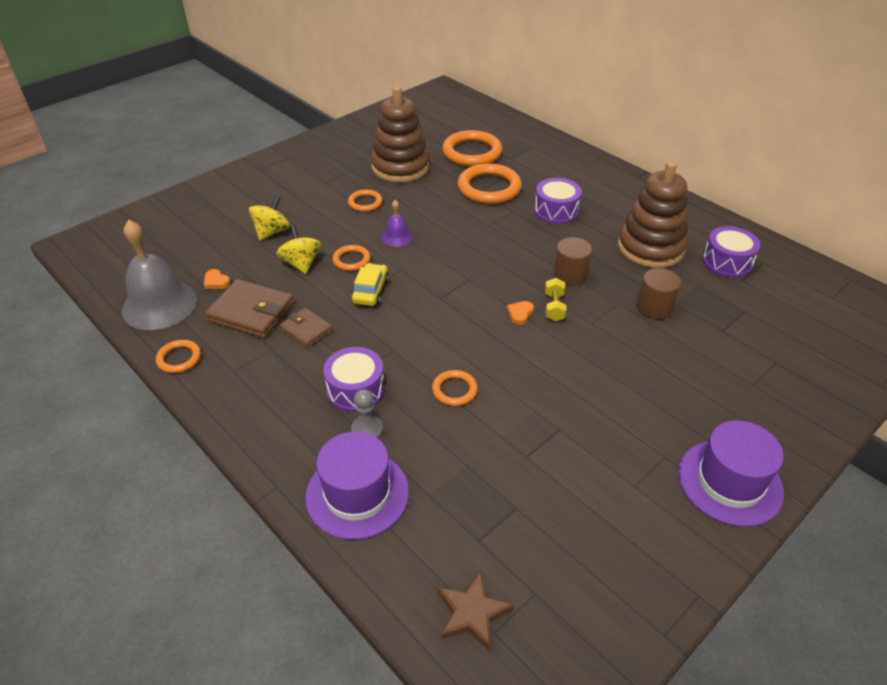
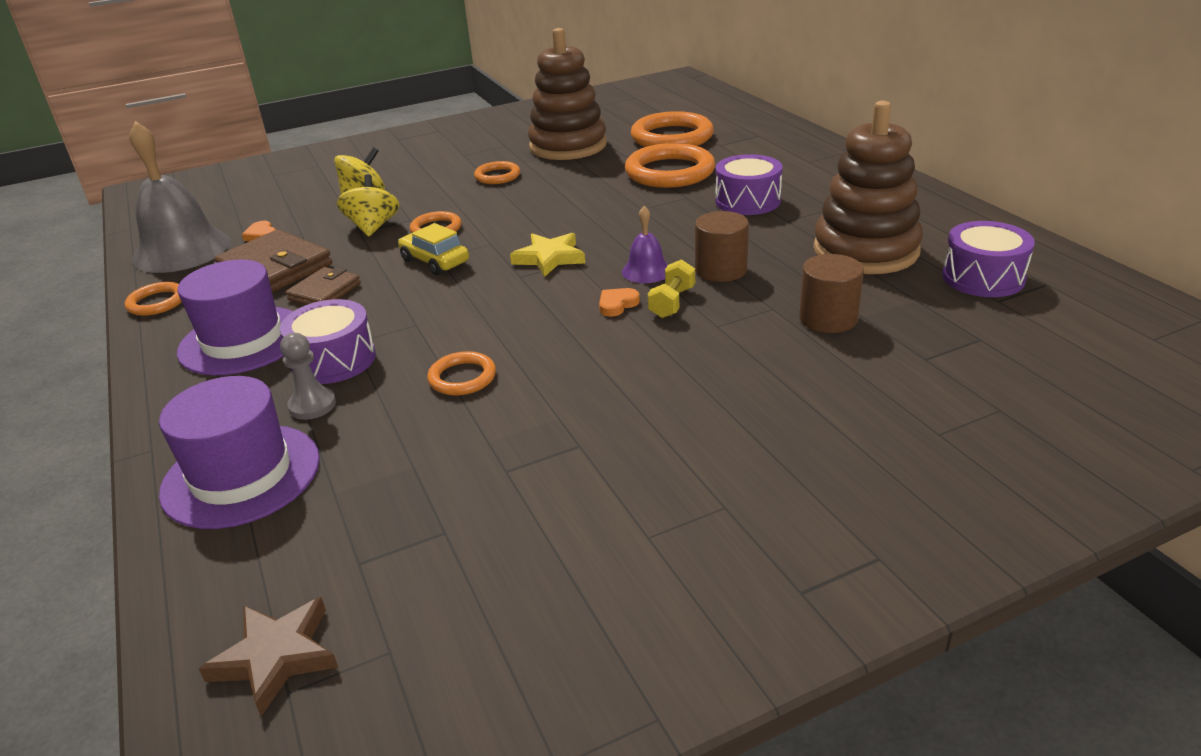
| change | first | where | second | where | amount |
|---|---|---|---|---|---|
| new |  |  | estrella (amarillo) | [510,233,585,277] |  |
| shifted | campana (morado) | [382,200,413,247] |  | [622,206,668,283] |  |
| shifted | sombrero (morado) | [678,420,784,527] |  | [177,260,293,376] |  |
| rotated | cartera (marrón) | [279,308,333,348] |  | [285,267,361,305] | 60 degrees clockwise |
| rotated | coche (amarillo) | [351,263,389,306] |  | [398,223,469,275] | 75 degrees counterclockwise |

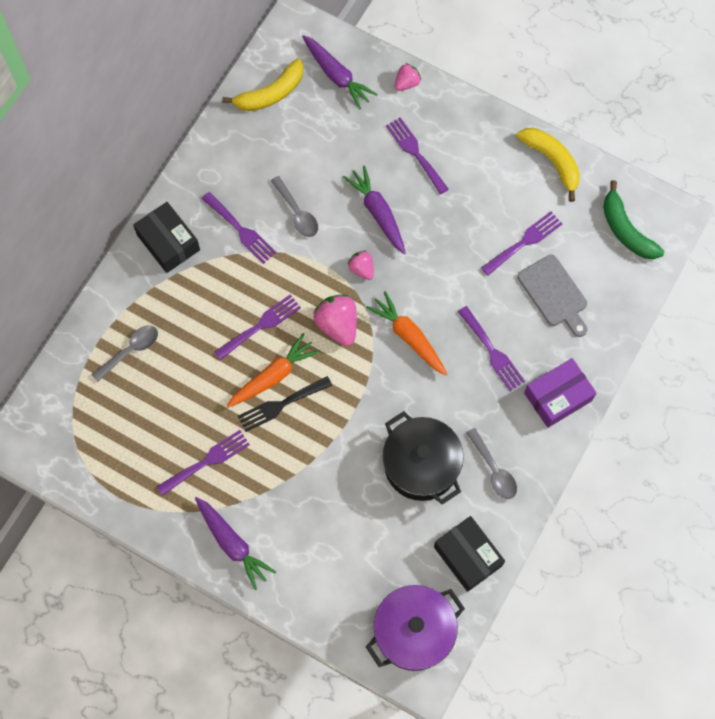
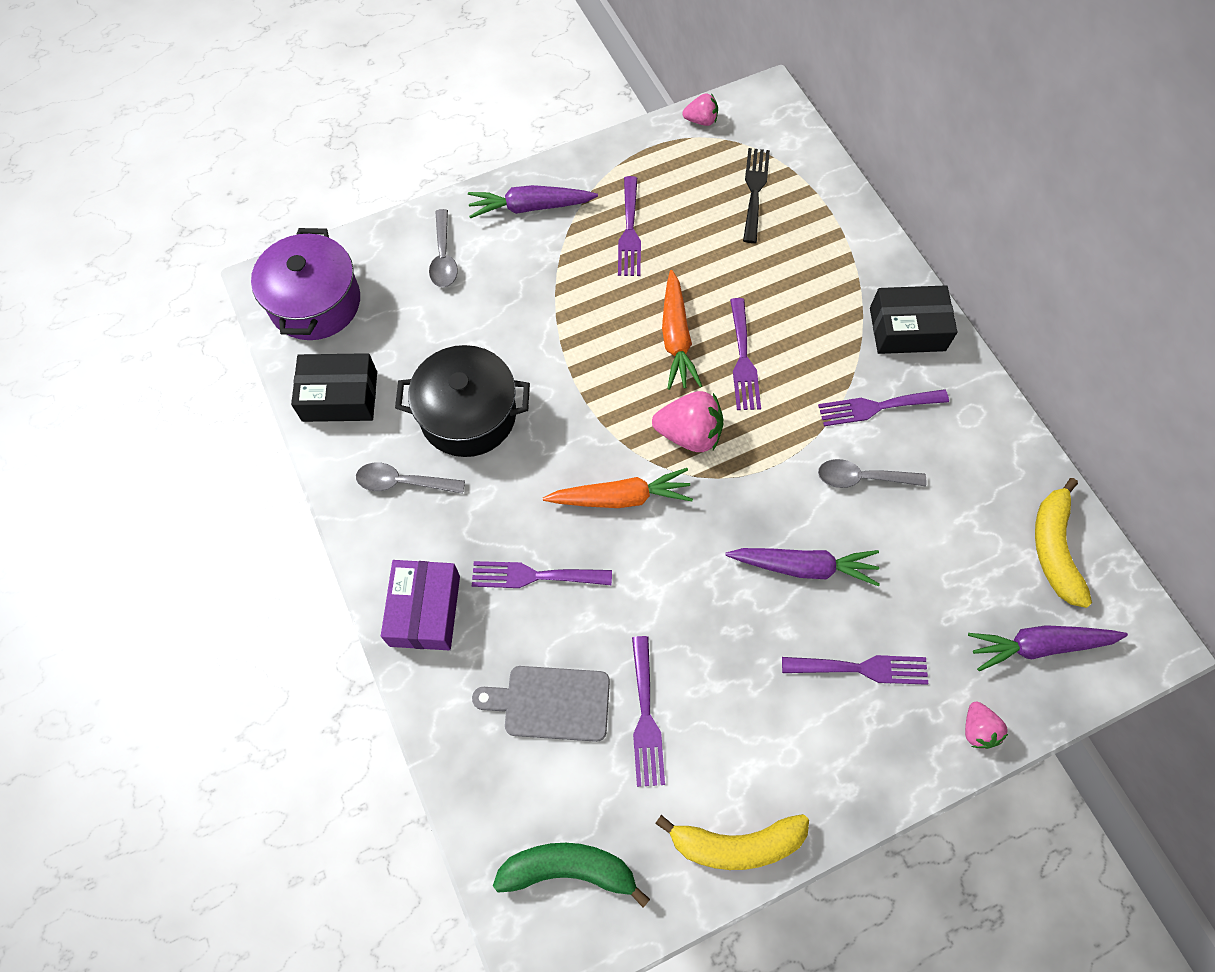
| change | first | where | second | where | amount |
|---|---|---|---|---|---|
| shifted | cuchara (gris) | [91,325,158,382] |  | [429,209,458,288] |  |
| shifted | tenedor (negro) | [238,376,332,432] |  | [743,148,770,243] |  |
| shifted | fresa (rosa) | [348,250,374,280] |  | [682,94,718,126] |  |

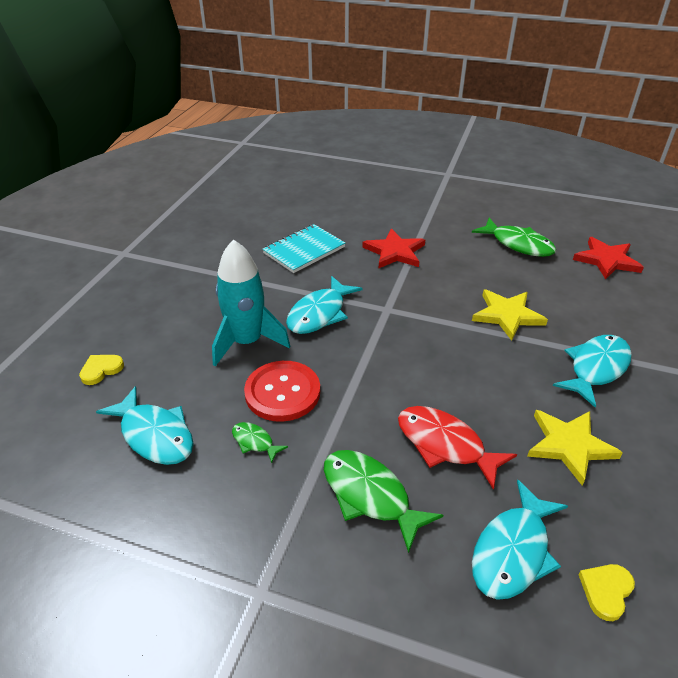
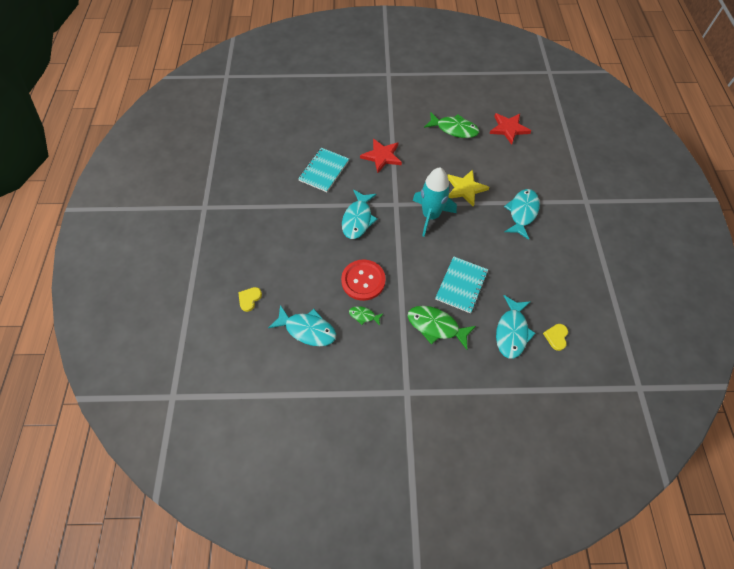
| change | first | where | second | where | amount |
|---|---|---|---|---|---|
| gone | estrella (amarillo) | [527,410,623,486] |  |  |  |
| shifted | cohete (turquesa) | [212,239,290,366] |  | [413,167,457,237] |  |
| swapped | pez (rojo) | [398,406,517,490] | cuaderno (turquesa) | [435,256,488,313] |  |

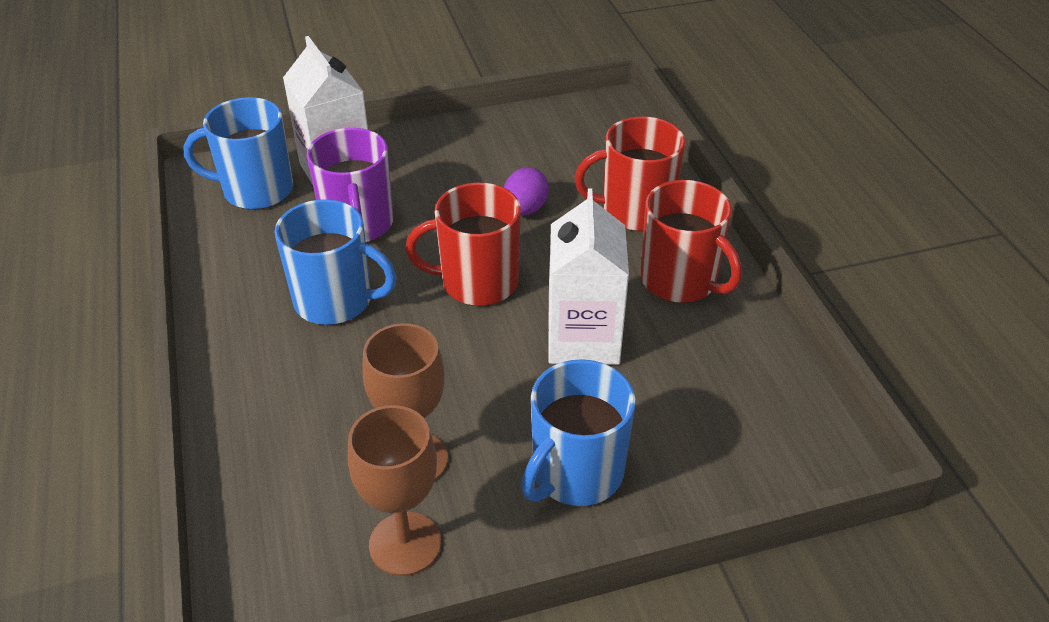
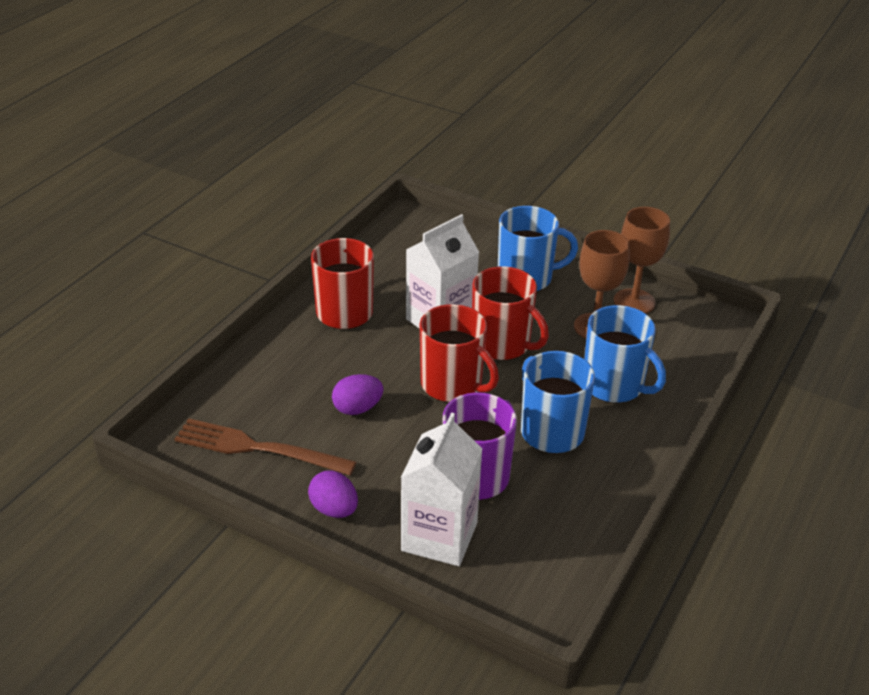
| change | first | where | second | where | amount |
|---|---|---|---|---|---|
| new |  |  | tenedor (marrón) | [174,418,357,476] |  |
| new |  |  | huevo (morado) | [308,471,358,518] |  |
| shifted | taza (azul) | [183,97,293,210] |  | [584,305,666,403] |  |
| shifted | taza (rojo) | [574,117,685,231] |  | [472,266,549,360] |  |

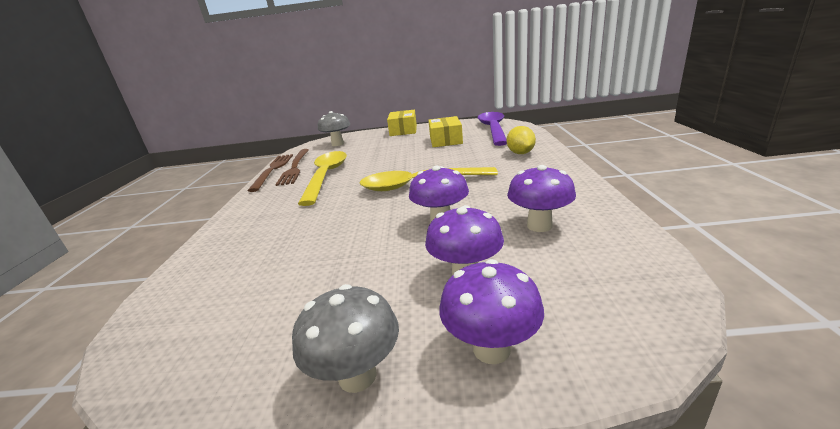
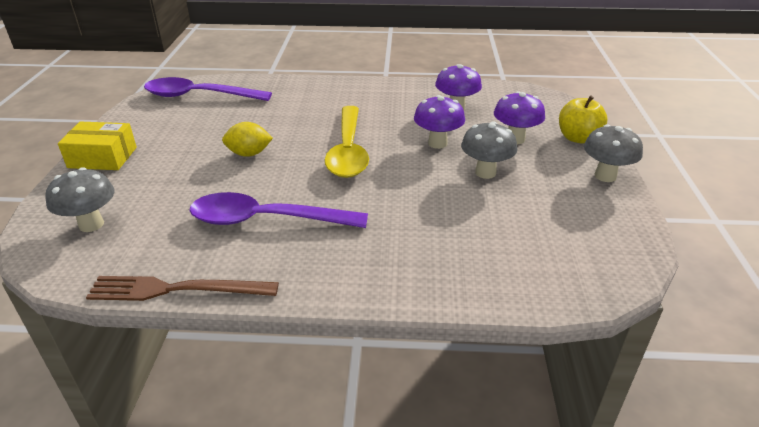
| change | first | where | second | where | amount |
|---|---|---|---|---|---|
| gone | tenedor (marrón) | [275,149,309,186] |  |  |  |
| gone | caja (amarillo) | [428,116,463,147] |  |  |  |
| new |  |  | seta (gris) | [461,121,517,179] |  |
| shifted | limón (amarillo) | [507,126,536,154] |  | [222,122,273,157] |  |
| swapped | seta (morado) | [439,259,544,364] | manzana (amarillo) | [559,96,608,143] |  |
| repainted | cuchara (amarillo) | [298,151,347,206] | cuchara (morado) | [189,192,368,228] |  |

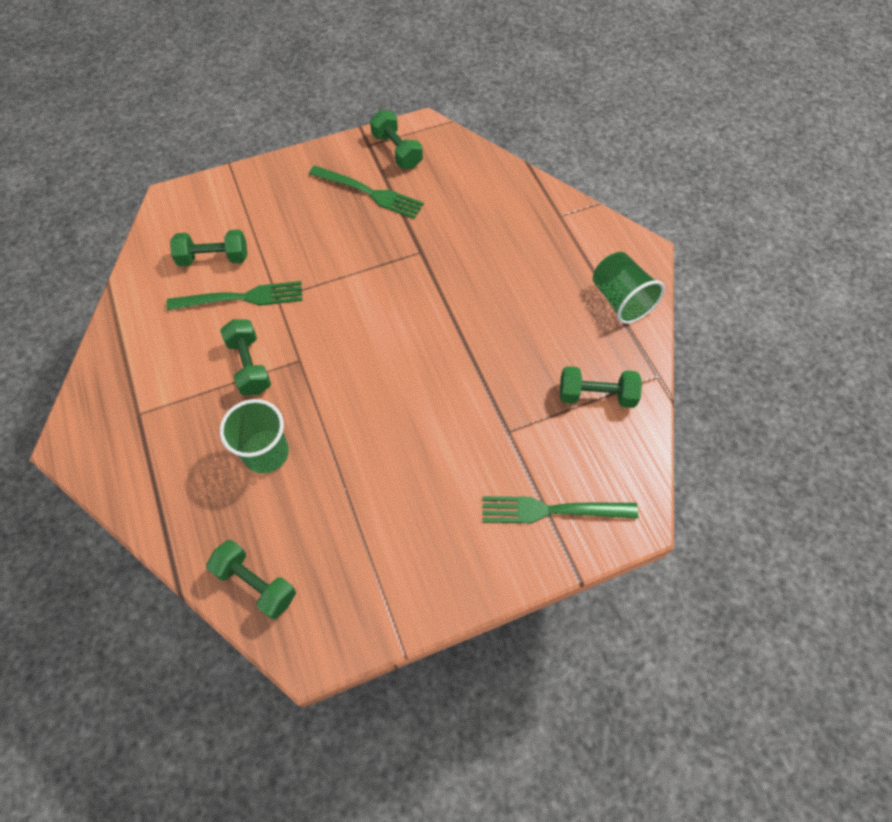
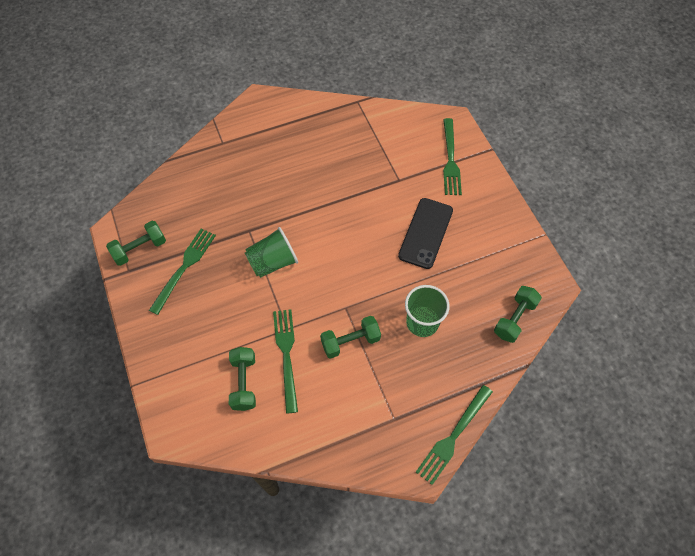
| change | first | where | second | where | amount |
|---|---|---|---|---|---|
| gone | mancuerna (verde) | [560,366,642,408] |  |  |  |
| new |  |  | móvil (negro) | [398,198,453,269] |  |
| new |  |  | tenedor (verde) | [416,385,493,485] |  |
| shifted | vaso (verde) | [593,252,665,324] |  | [245,227,298,278] |  |

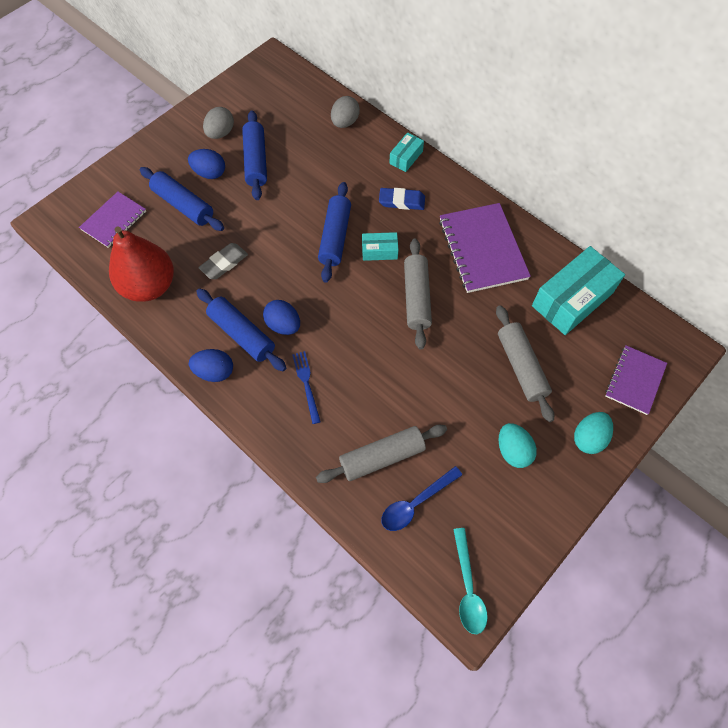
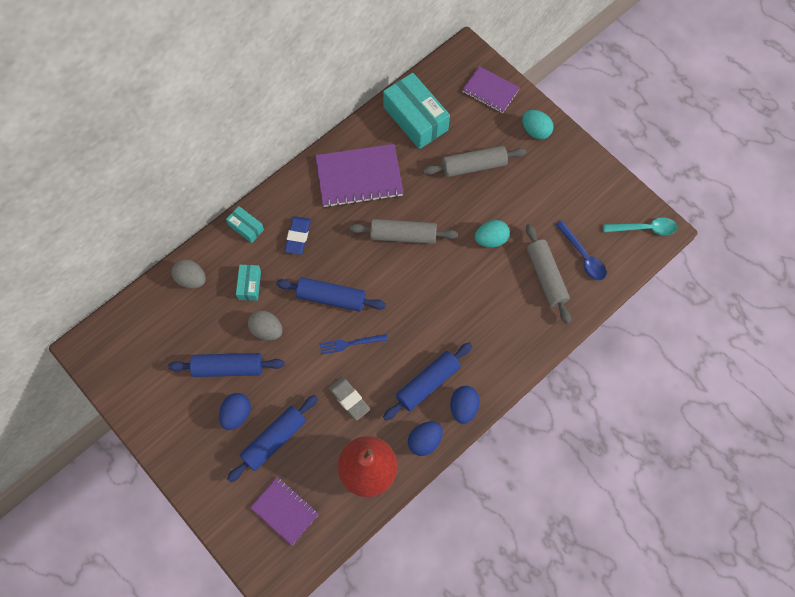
| change | first | where | second | where | amount |
|---|---|---|---|---|---|
| shifted | huevo (gris) | [203,107,234,139] |  | [248,310,283,341] |  |
| shifted | huevo (azul) | [263,300,300,335] |  | [408,421,443,456] |  |
| shifted | tenedor (azul) | [292,351,321,424] |  | [320,334,388,355] |  |
| shifted | caja (turquesa) | [362,232,398,261] |  | [236,265,261,301] |  |
| shifted | huevo (turquesa) | [498,423,537,468] |  | [475,220,510,248] |  |

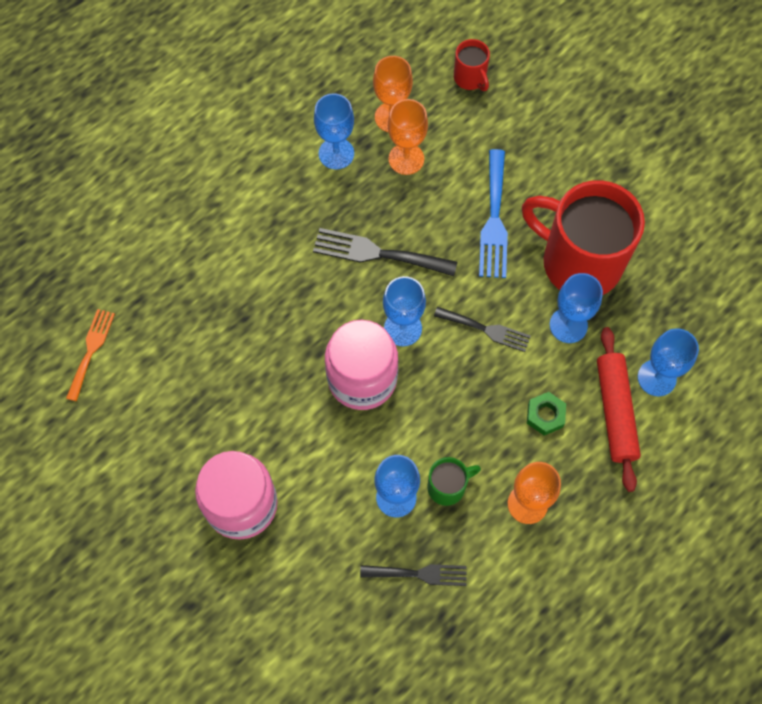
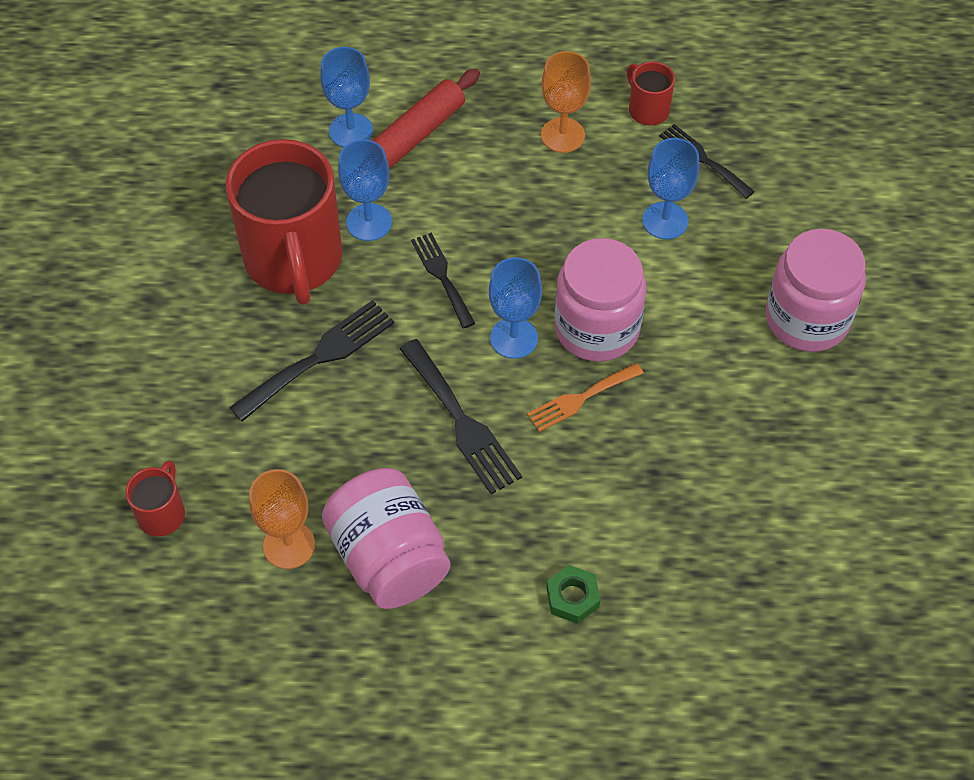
| change | first | where | second | where | amount |
|---|---|---|---|---|---|
| gone | copa (naranja) | [388,99,428,175] |  |  |  |
| gone | taza (verde) | [427,457,481,506] |  |  |  |
| new |  |  | taza (rojo) | [627,61,675,125] |  |
| shifted | tenedor (naranja) | [66,309,115,401] |  | [527,363,644,432] |  |
| shifted | tuerca (verde) | [527,392,566,435] |  | [547,565,600,624] |  |
| swapped | copa (azul) | [314,93,354,169] | tarro (rosa) | [322,468,450,609] |  |
| repainted | tenedor (azul) | [479,149,508,278] | tenedor (negro) | [229,300,394,422] |  |

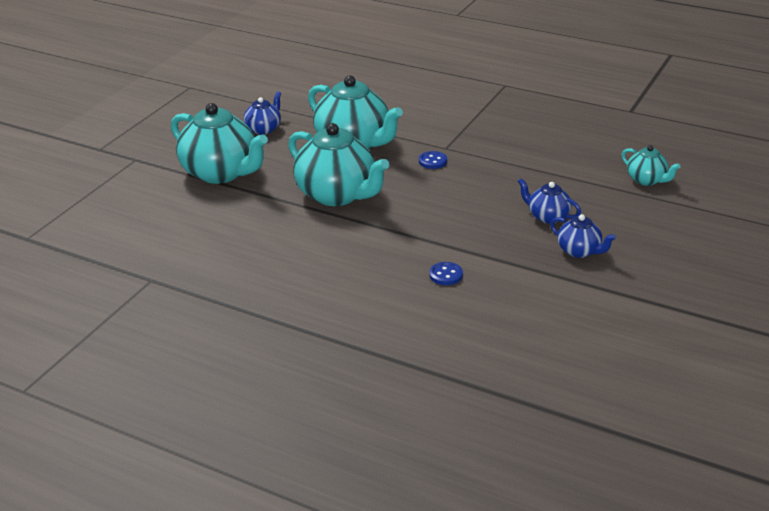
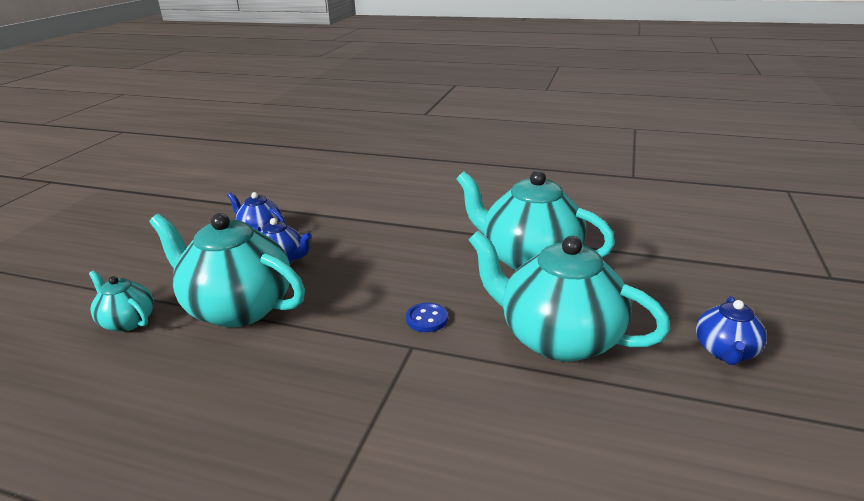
| change | first | where | second | where | amount |
|---|---|---|---|---|---|
| gone | botón (azul) | [429,262,463,285] |  |  |  |
| shifted | tetera (turquesa) | [171,103,268,184] |  | [150,213,305,328] |  |

